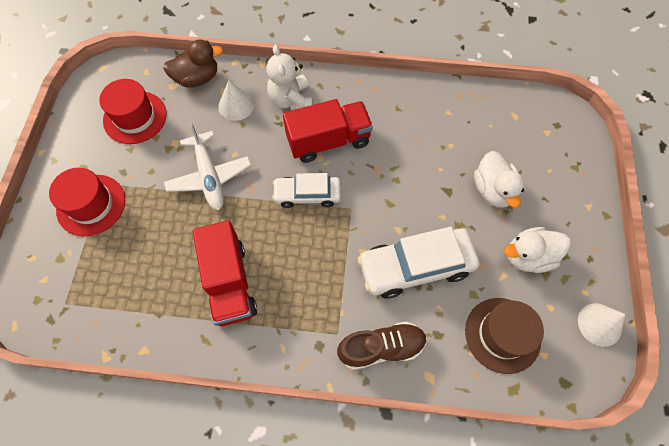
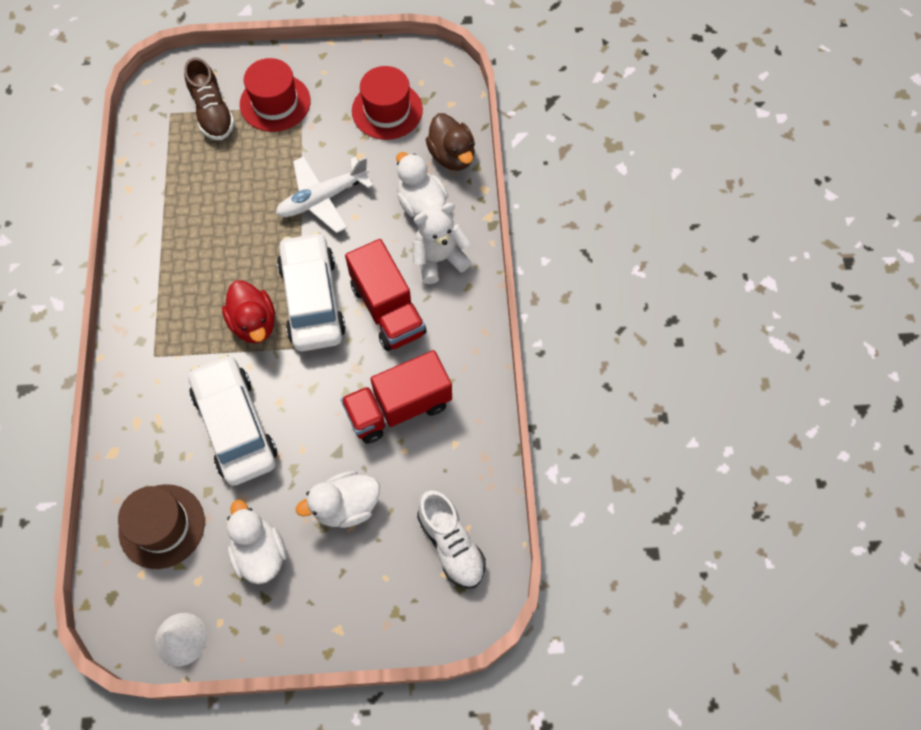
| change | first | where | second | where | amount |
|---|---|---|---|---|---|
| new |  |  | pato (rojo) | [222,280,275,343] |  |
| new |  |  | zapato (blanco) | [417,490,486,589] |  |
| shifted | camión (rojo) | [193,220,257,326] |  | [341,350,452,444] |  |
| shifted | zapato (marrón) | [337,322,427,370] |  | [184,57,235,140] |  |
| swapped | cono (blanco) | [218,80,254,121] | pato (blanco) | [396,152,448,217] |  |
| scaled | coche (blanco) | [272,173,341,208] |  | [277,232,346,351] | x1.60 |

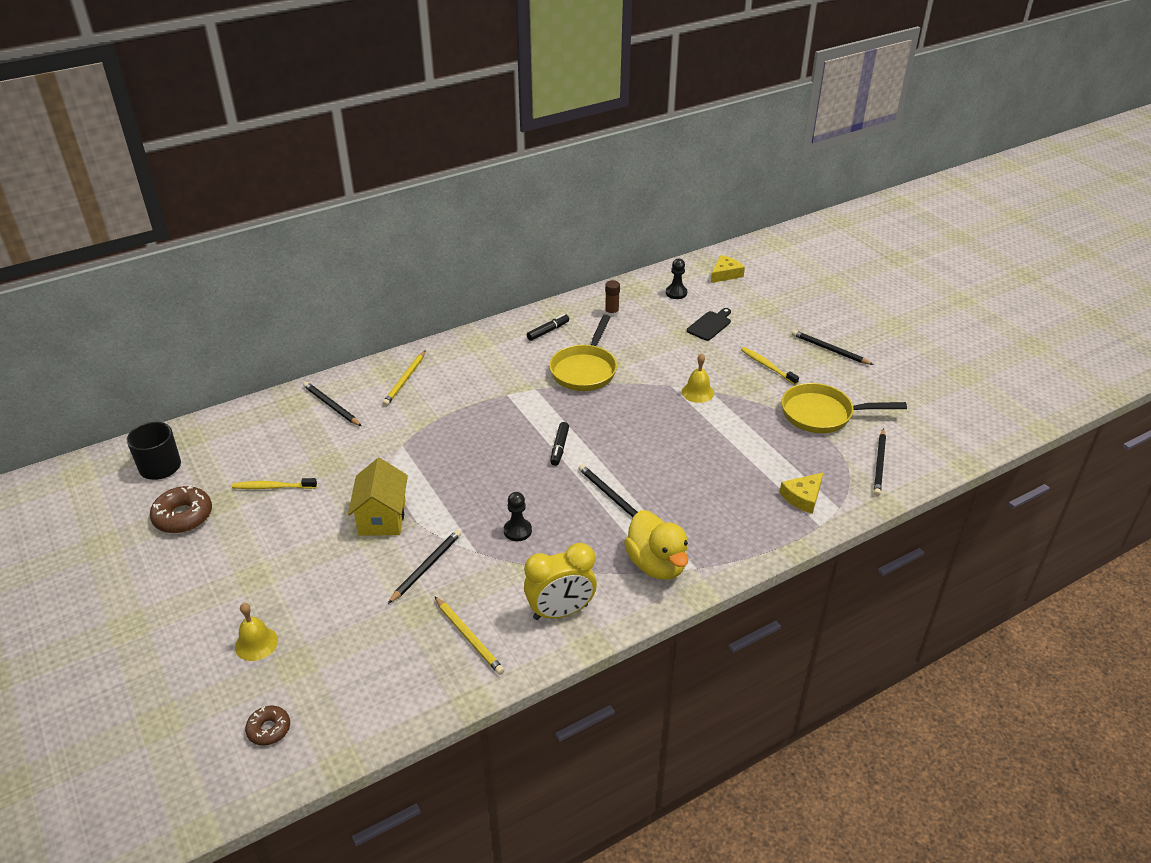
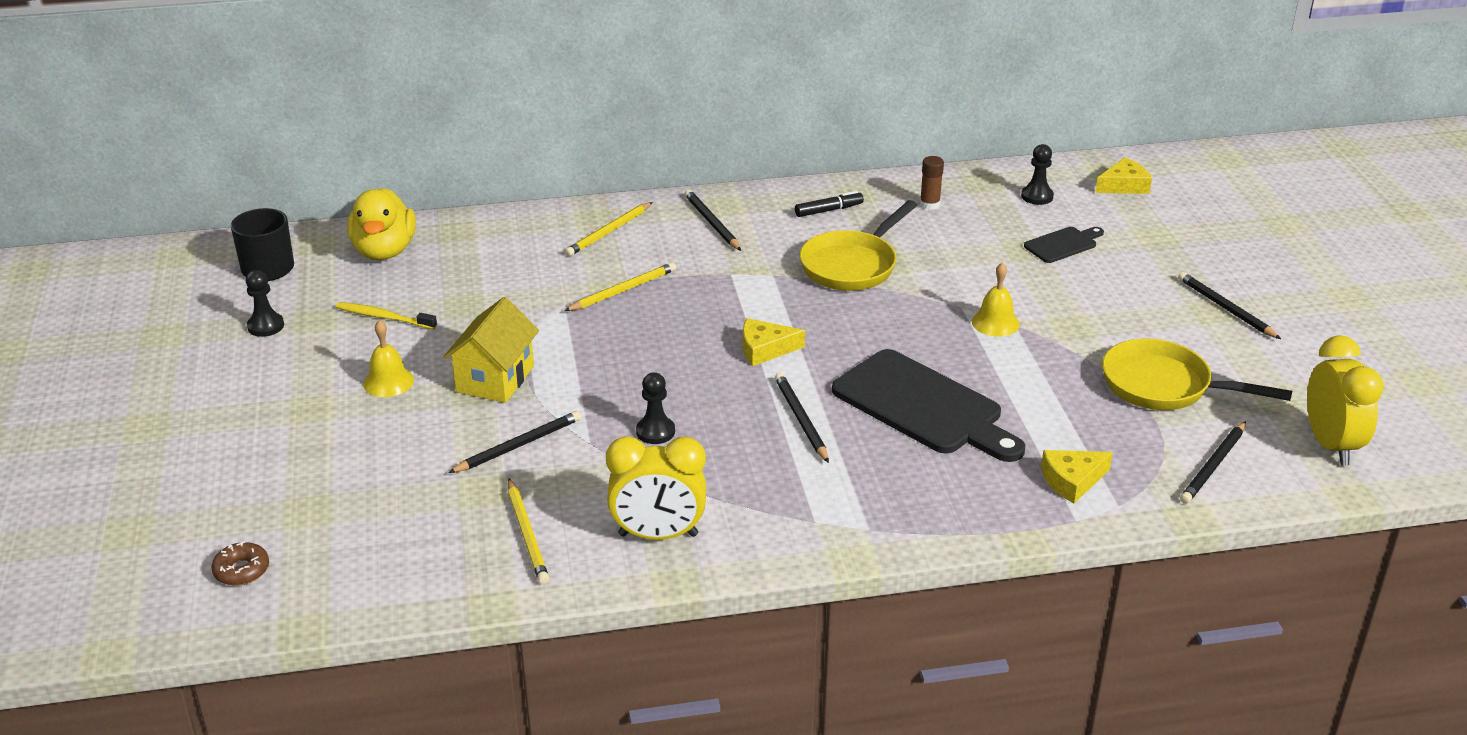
| change | first | where | second | where | amount |
|---|---|---|---|---|---|
| gone | cepillo de dientes (amarillo) | [741,347,799,385] |  |  |  |
| new |  |  | lápiz (amarillo) | [564,262,676,311] |  |
| new |  |  | tabla de cortar (negro) | [832,349,1025,462] |  |
| new |  |  | despertador (amarillo) | [1307,335,1384,466] |  |
| shifted | campana (amarillo) | [235,603,278,661] |  | [363,320,414,397] |  |
| shifted | lápiz (negro) | [303,382,361,426] |  | [684,190,741,251] |  |
| shifted | pato (amarillo) | [624,510,689,580] |  | [347,188,416,260] |  |
| swapped | rosquilla (marrón) | [150,485,212,533] | peón (negro) | [246,270,284,337] |  |
| swapped | rotulador (negro) | [550,422,569,466] | queso (amarillo) | [743,318,805,366] |  |

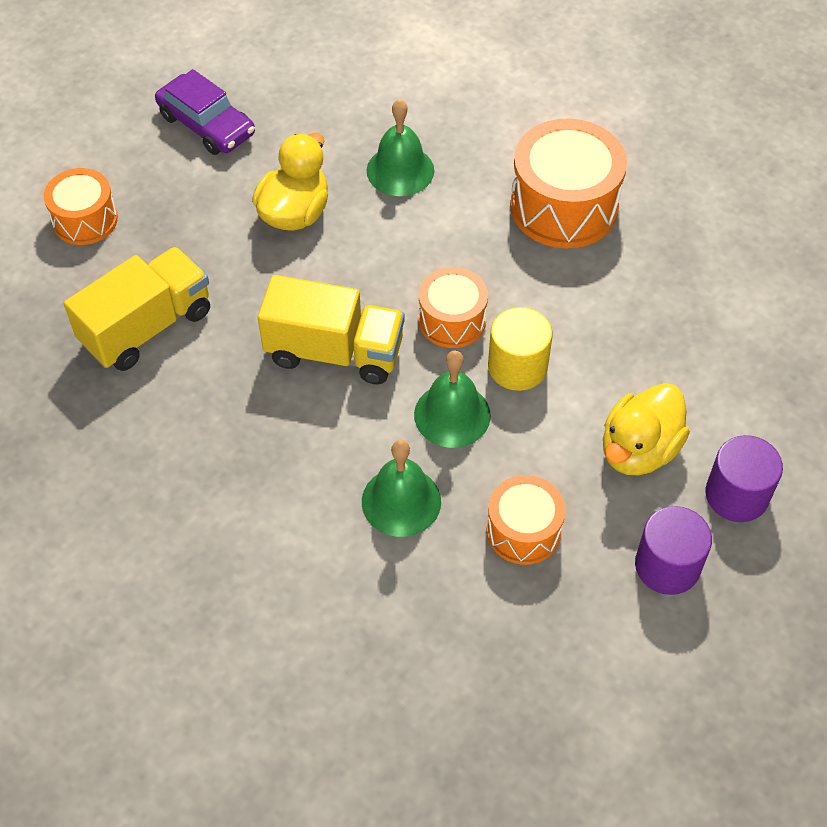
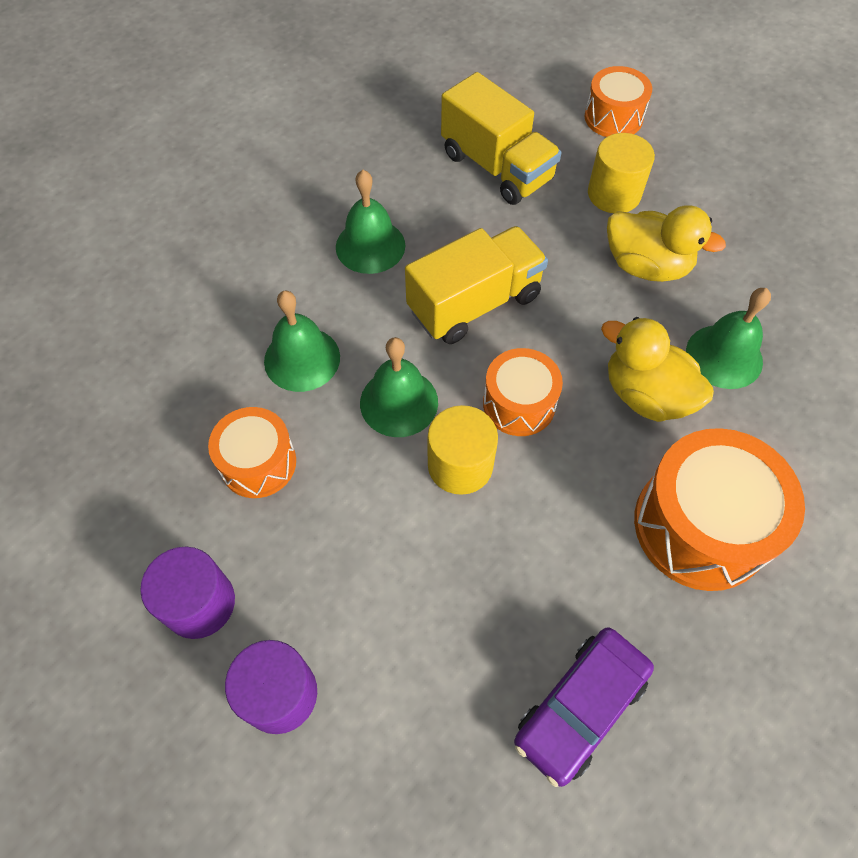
| change | first | where | second | where | amount |
|---|---|---|---|---|---|
| new |  |  | campana (verde) | [336,170,405,274] |  |
| new |  |  | cilindro (amarillo) | [588,133,655,213] |  |
| shifted | coche (morado) | [155,69,255,155] |  | [514,627,654,787] |  |
| shifted | pato (amarillo) | [603,383,690,475] |  | [601,317,714,422] |  |
| rotated | camión (amarillo) | [258,275,405,384] |  | [405,226,548,344] | 135 degrees counterclockwise |

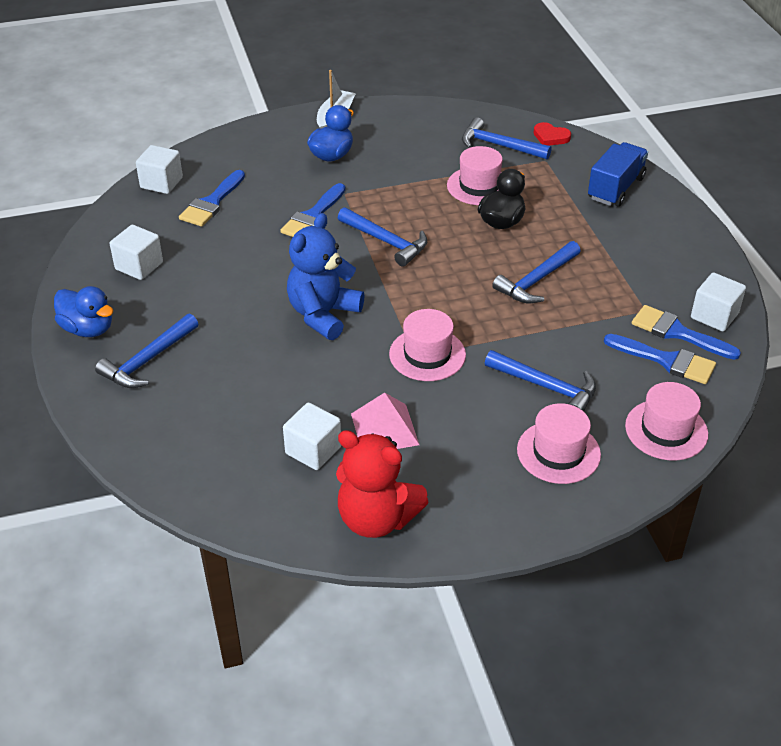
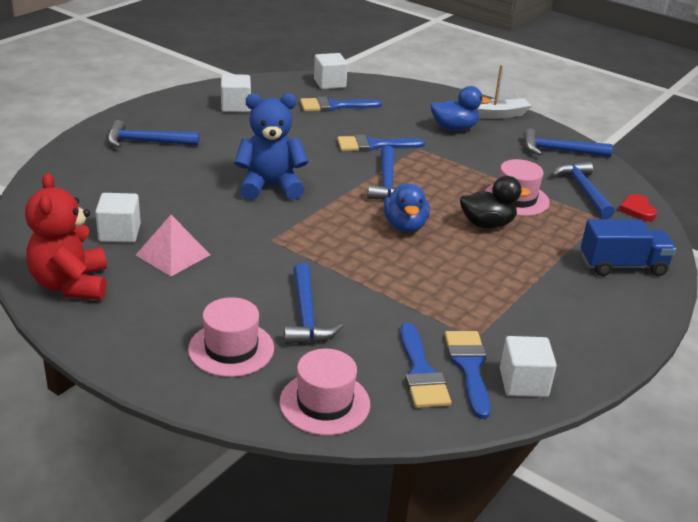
| change | first | where | second | where | amount |
|---|---|---|---|---|---|
| gone | sombrero (rosa) | [389,309,466,381] |  |  |  |
| shifted | pato (azul) | [54,286,113,337] |  | [384,183,430,233] |  |
| shifted | martillo (azul) | [492,241,581,303] |  | [523,128,613,157] |  |

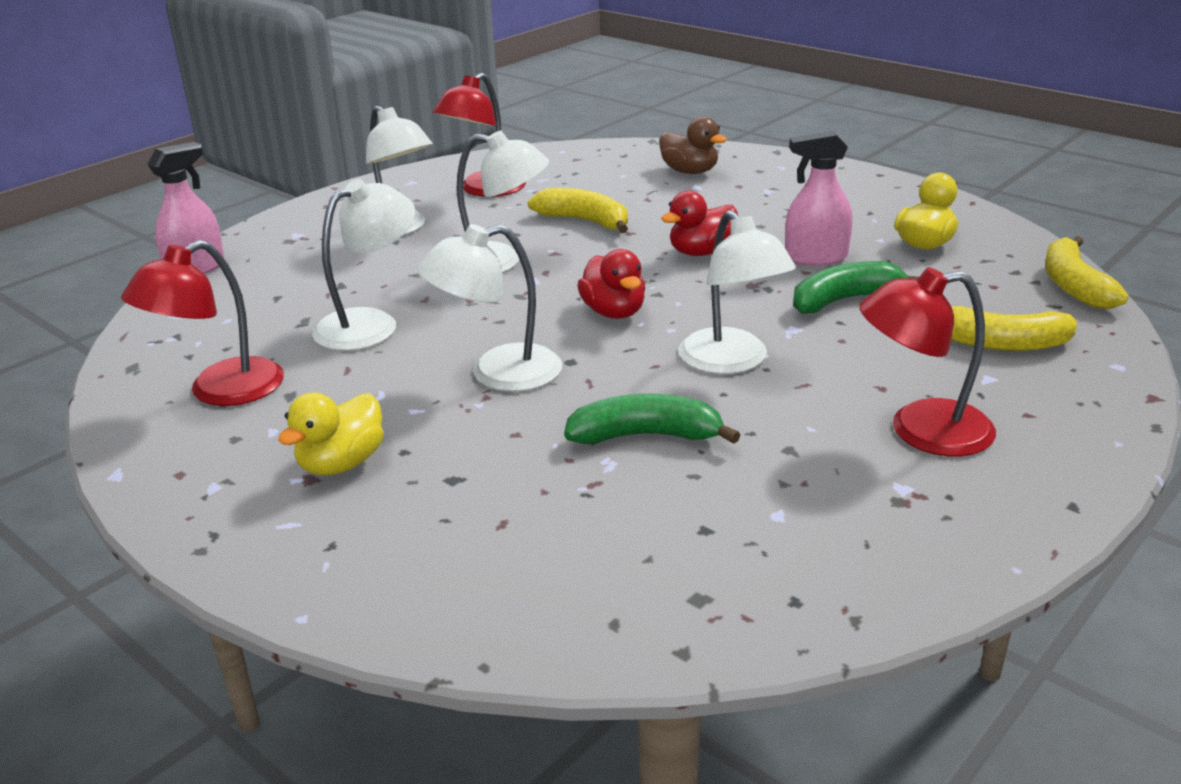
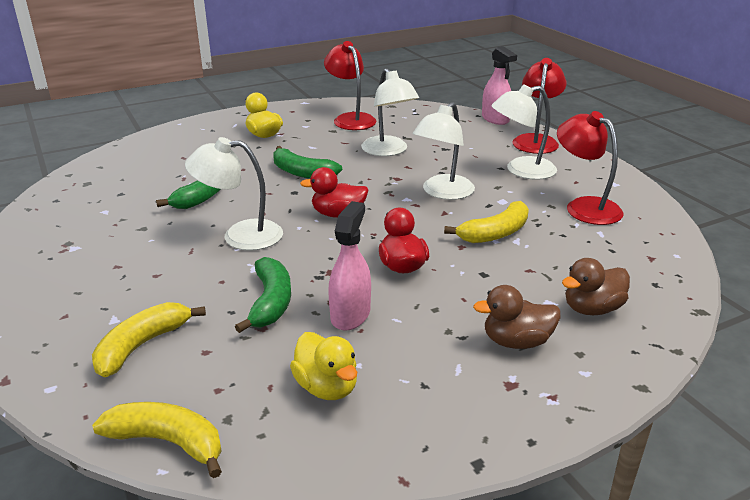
| change | first | where | second | where | amount |
|---|---|---|---|---|---|
| new |  |  | pato (marrón) | [473,285,561,349] |  |
| shifted | lámpara (rojo) | [859,267,996,457] |  | [513,58,566,154] |  |
| swapped | lámpara (blanco) | [417,224,562,392] | plátano (verde) | [273,146,342,179] |  |

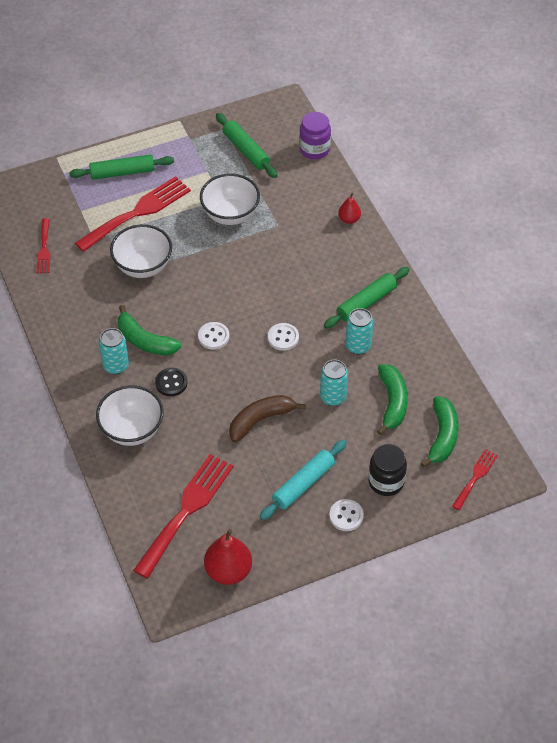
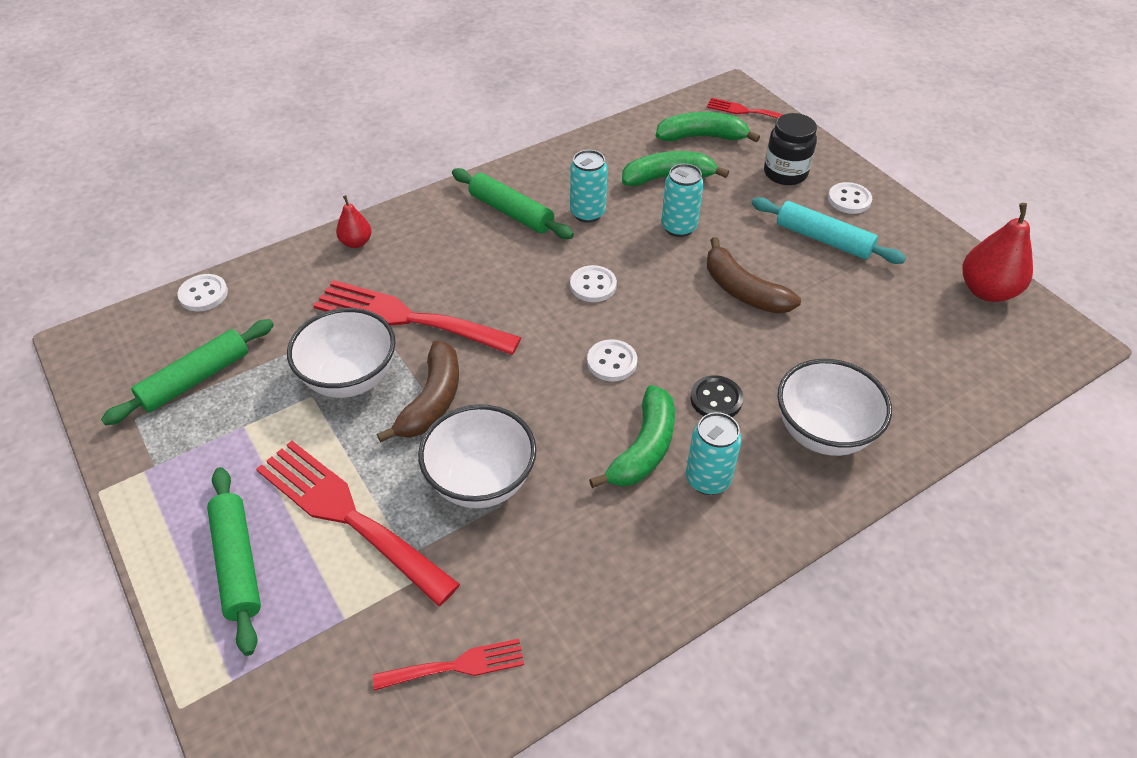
| change | first | where | second | where | amount |
|---|---|---|---|---|---|
| new |  |  | plátano (marrón) | [377,341,459,442] |  |
| shifted | tenedor (rojo) | [133,454,233,578] |  | [313,280,521,355] |  |
| swapped | tarro (morado) | [299,112,331,159] | botón (blanco) | [177,274,228,311] |  |

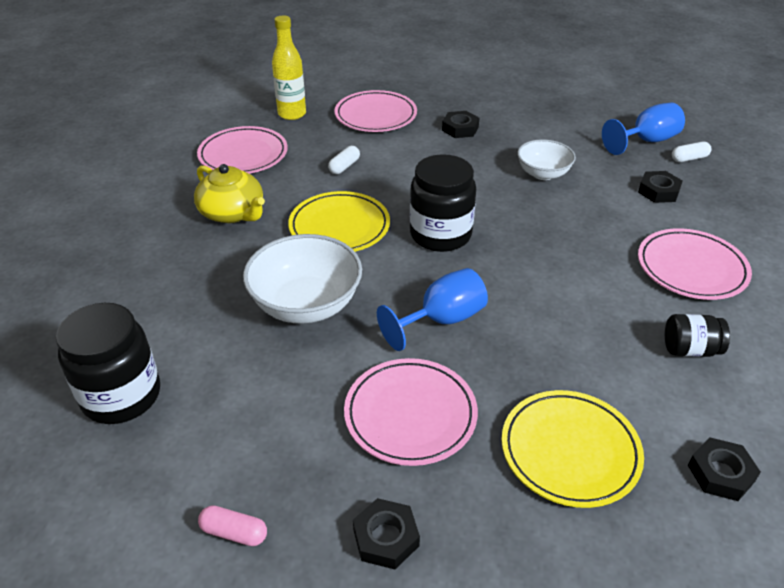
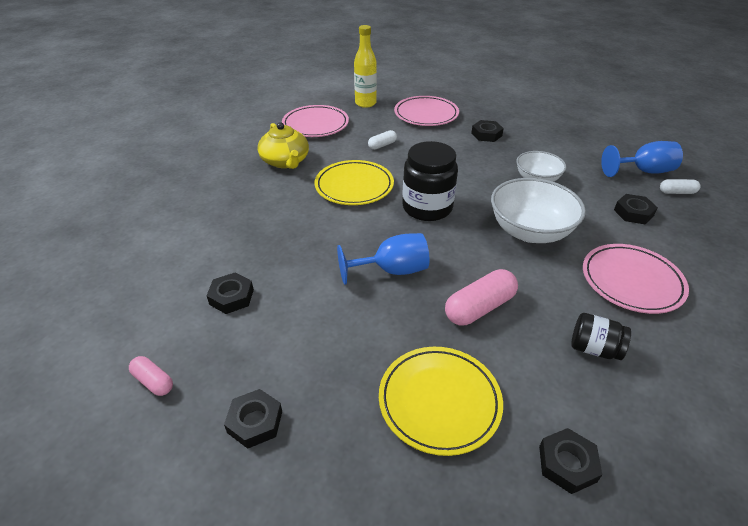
| change | first | where | second | where | amount |
|---|---|---|---|---|---|
| gone | tarro (negro) | [56,303,160,424] |  |  |  |
| gone | plato (rosa) | [344,358,478,466] |  |  |  |
| new |  |  | tuerca (negro) | [207,273,254,314] |  |
| new |  |  | cápsula (rosa) | [445,269,518,325] |  |
| shifted | cuenco (blanco) | [243,234,362,324] |  | [491,178,586,243] |  |

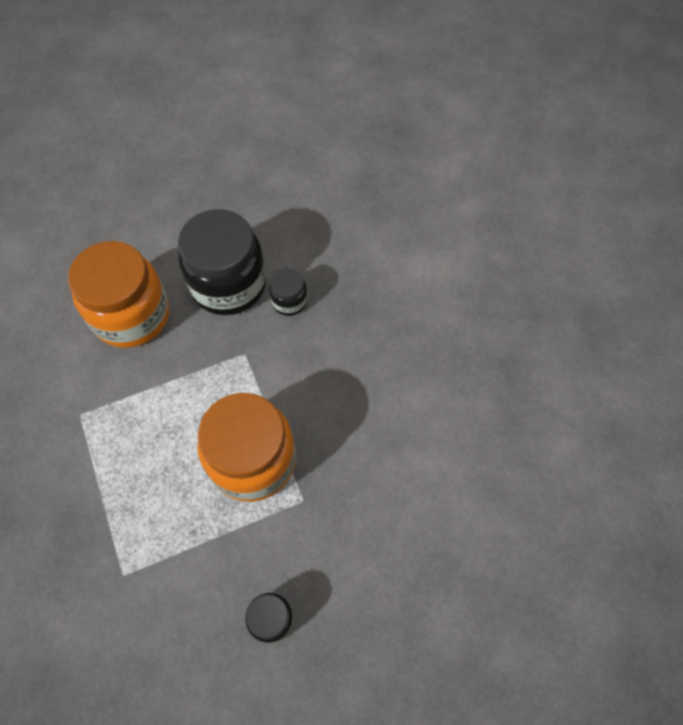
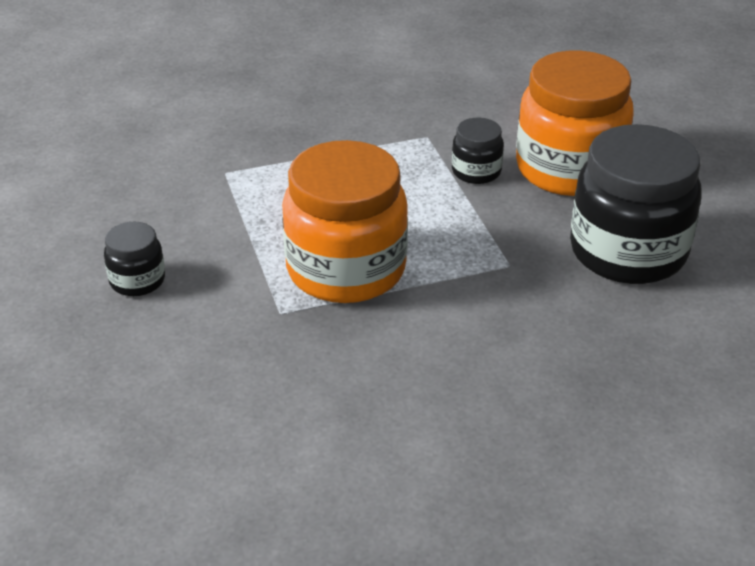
| change | first | where | second | where | amount |
|---|---|---|---|---|---|
| shifted | tarro (negro) | [269,269,307,316] |  | [452,118,504,184] |  |

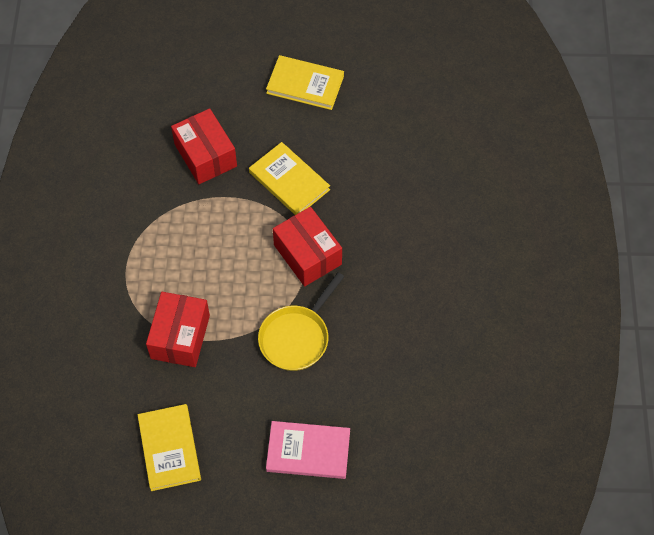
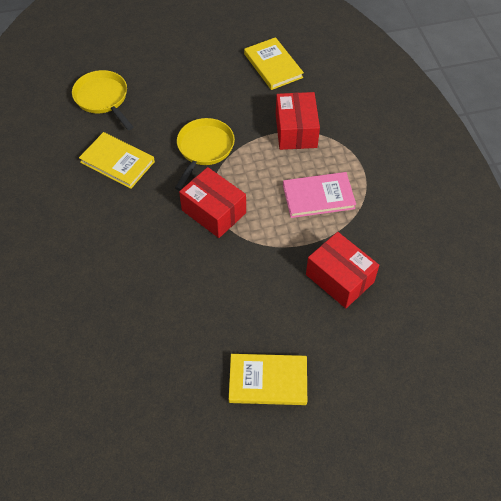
| change | first | where | second | where | amount |
|---|---|---|---|---|---|
| new |  |  | sartén (amarillo) | [72,70,133,130] |  |
| shifted | libro (amarillo) | [249,142,330,215] |  | [79,132,155,189] |  |
| shifted | libro (rosa) | [266,421,350,479] |  | [283,172,356,218] |  |

